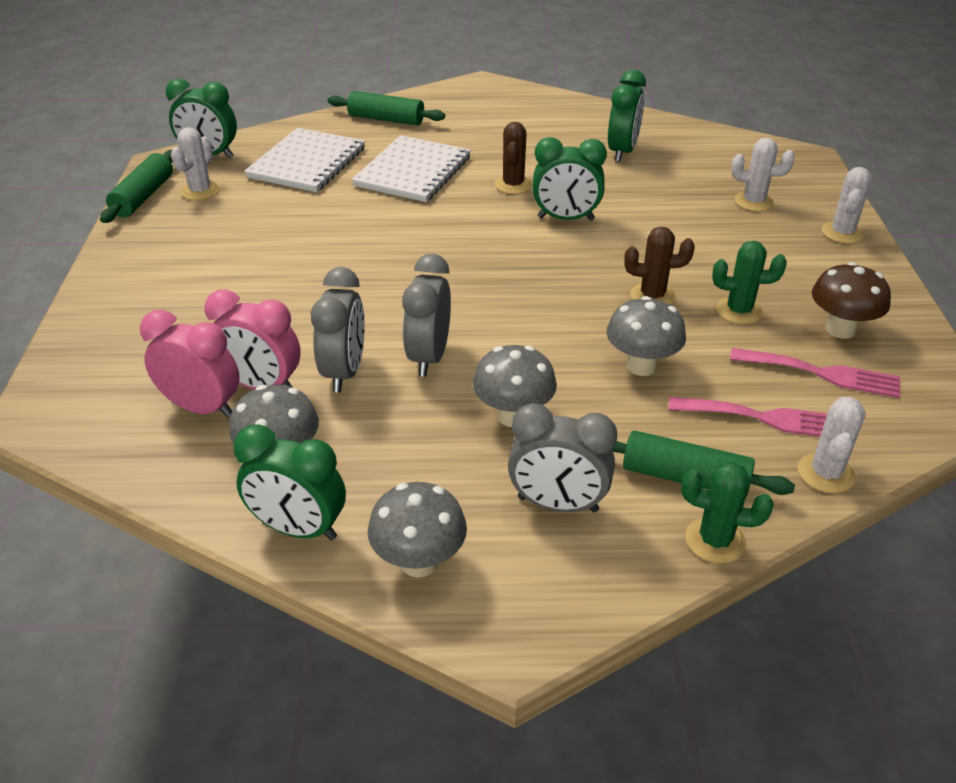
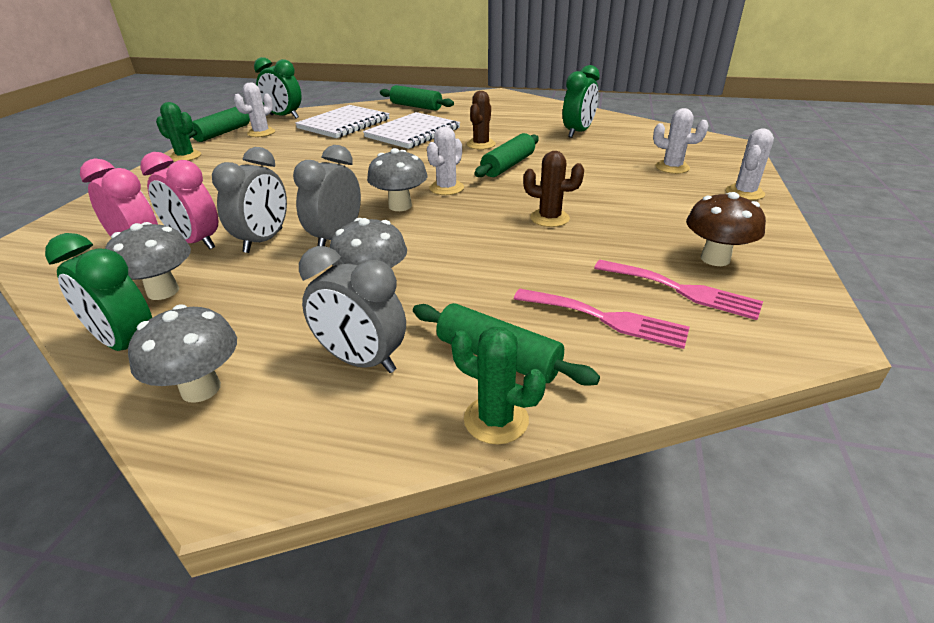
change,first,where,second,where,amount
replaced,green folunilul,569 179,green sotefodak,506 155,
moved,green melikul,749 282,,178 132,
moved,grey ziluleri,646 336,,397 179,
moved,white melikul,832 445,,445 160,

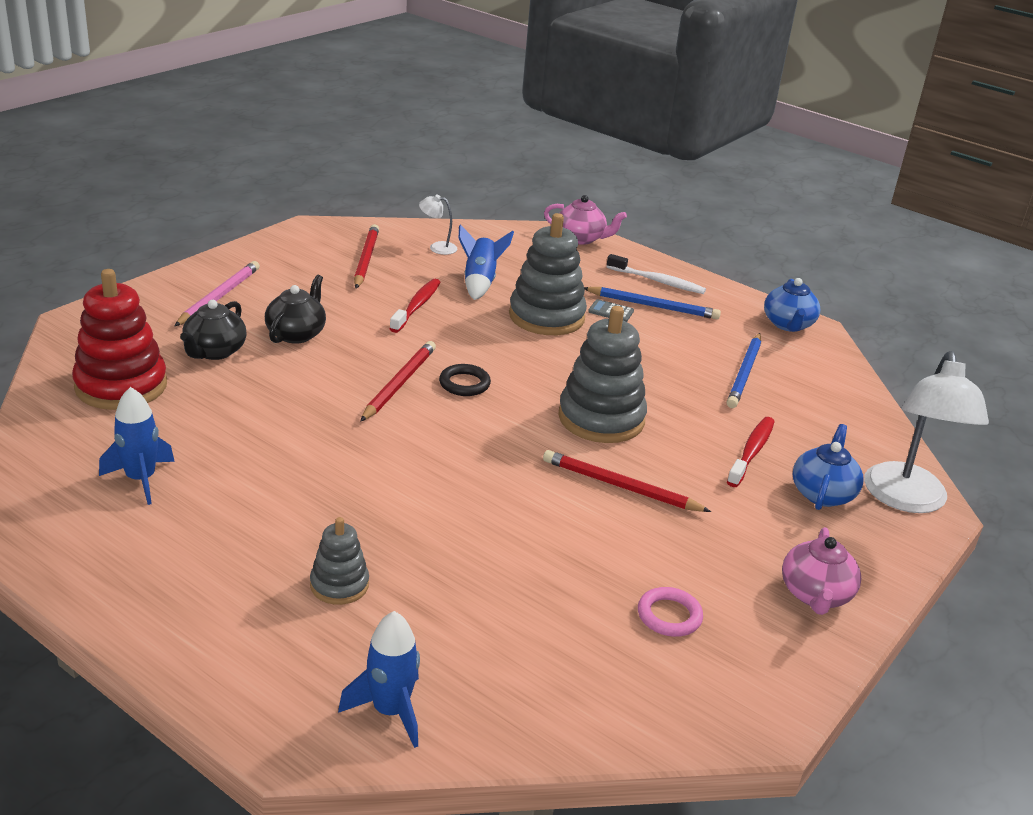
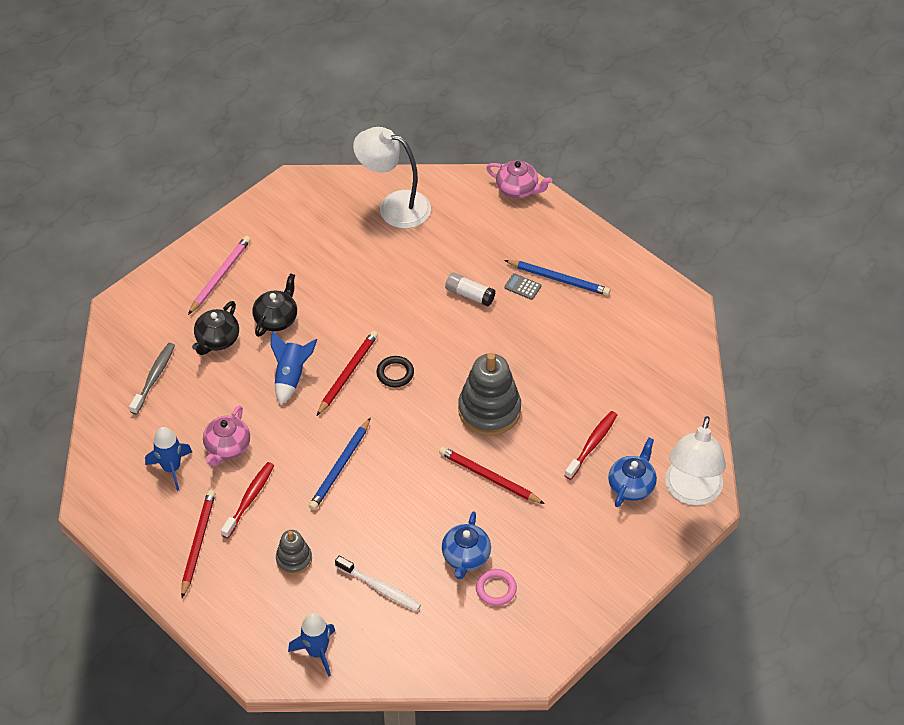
change,first,where,second,where,amount
resized,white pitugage,438 225,,392 177,x2.28
replaced,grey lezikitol,548 274,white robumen,470 289,
moved,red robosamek,366 256,,198 544,
moved,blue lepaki,486 262,,293 368,
moved,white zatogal,656 274,,378 583,
replaced,red lezikitol,119 339,grey zatogal,152 378,
moved,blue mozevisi,792 305,,466 545,
moved,red zatogal,415 306,,247 500,
moved,blue robosamek,744 370,,340 463,
moved,pink mozevisi,821 571,,226 435,

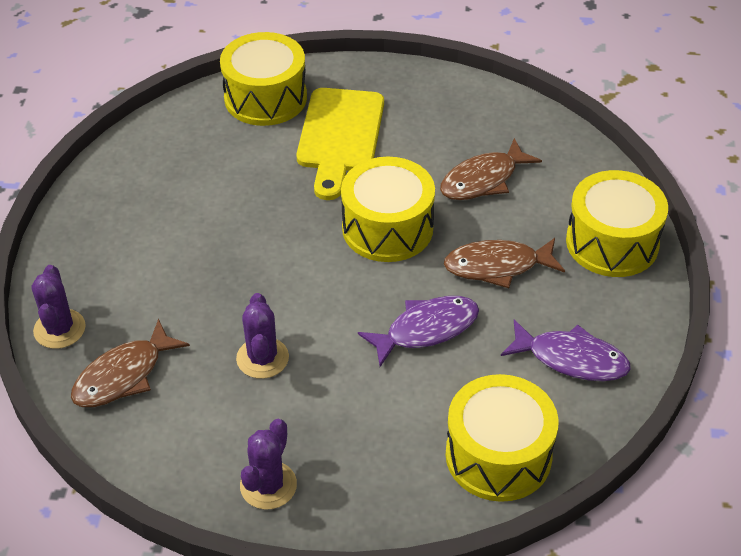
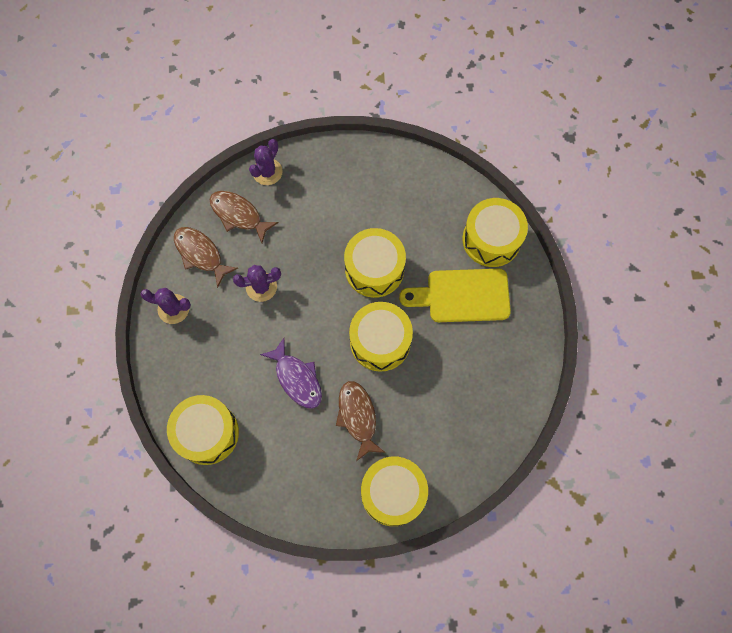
change,first,where,second,where,amount
moved,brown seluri,491 169,,206 257,
turned,purple melikul,59 307,,266 162,45 degrees counterclockwise
removed,purple seluri,566 350,,,
added,,,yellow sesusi,375 263,

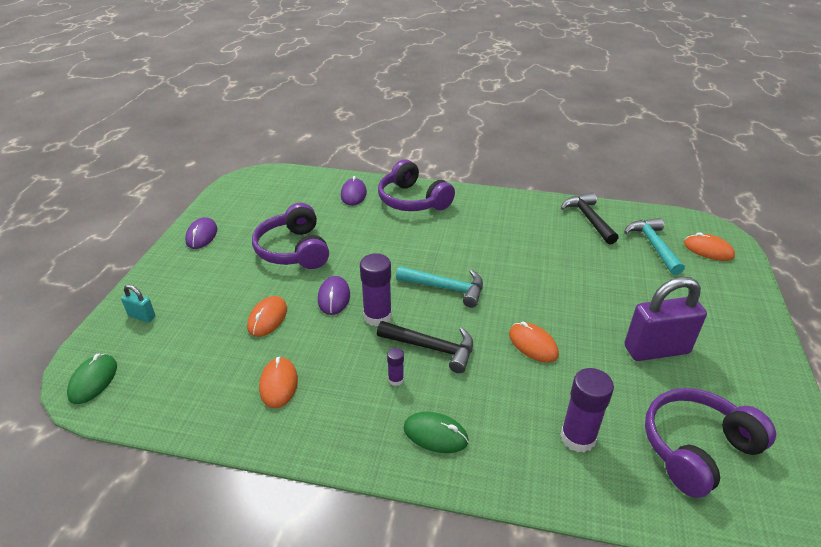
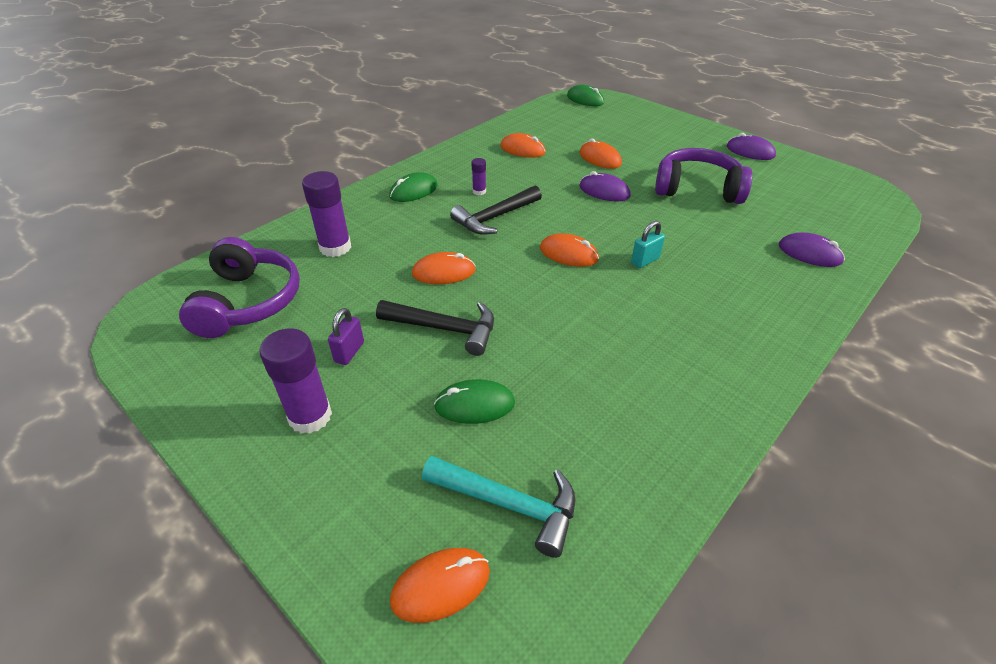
change,first,where,second,where,amount
removed,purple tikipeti,416 185,,,
moved,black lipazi,590 219,,435 328,
moved,purple robumen,376 290,,295 381,
replaced,turquoise lipazi,439 287,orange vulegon,569 250,
resized,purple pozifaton,665 319,,346 336,x0.47
moved,turquoise pozifaton,138 304,,648 244,
added,,,green vulegon,474 401,

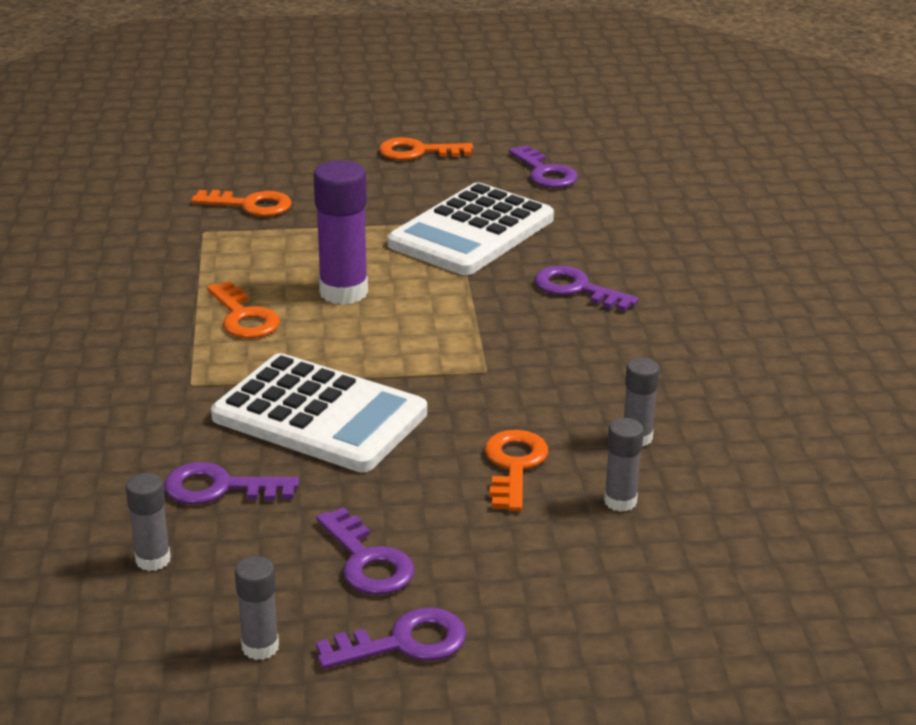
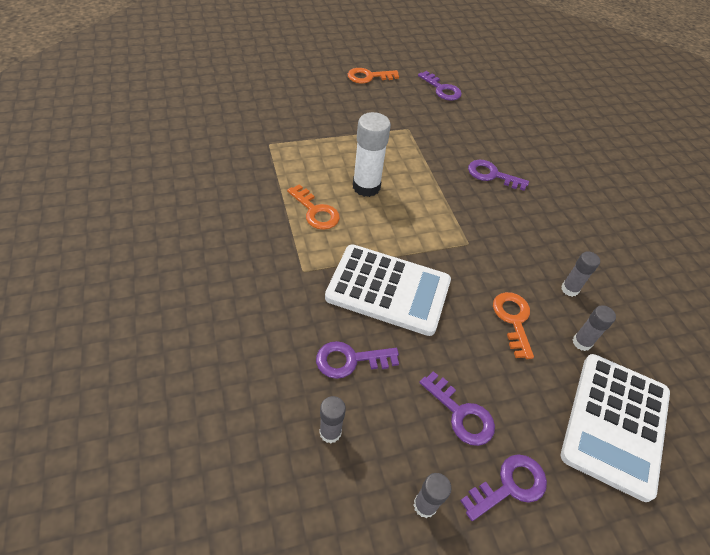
change,first,where,second,where,amount
recoloured,purple robumen,341 232,white robumen,372 154,
moved,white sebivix,471 229,,615 428,
removed,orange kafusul,241 203,,,

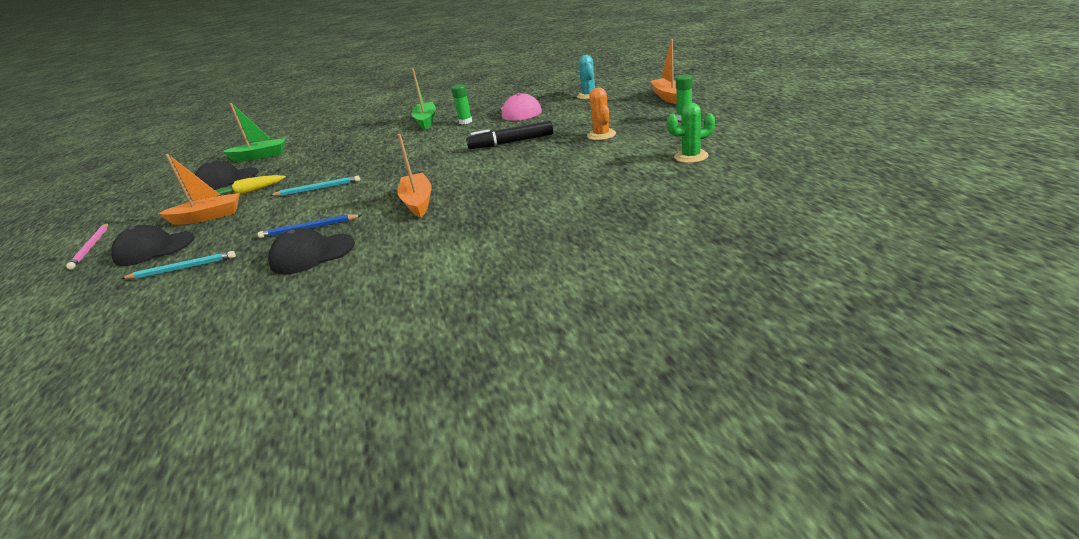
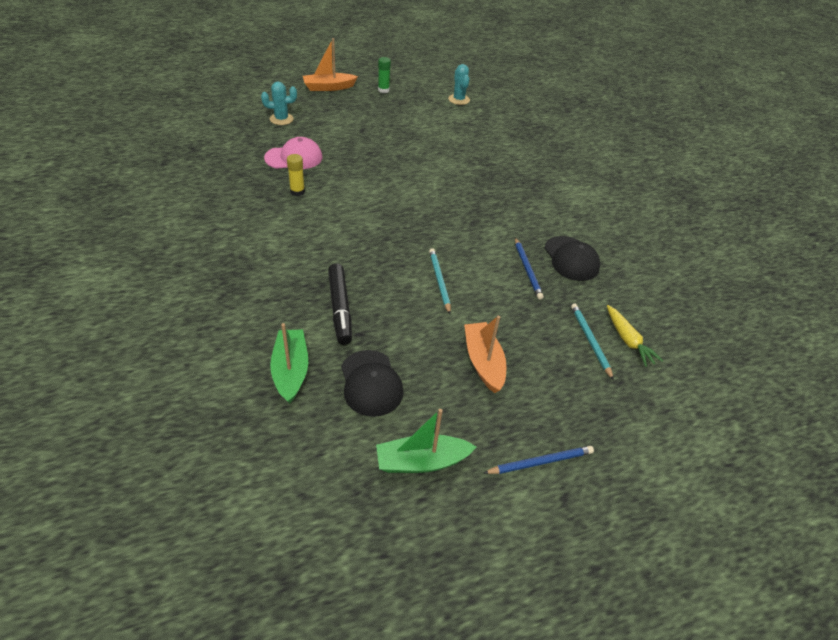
change,first,where,second,where,amount
moved,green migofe,423 99,,426 441,
recoloured,green robumen,462 104,yellow robumen,296 175,
removed,orange melikul,601 113,,,
recoloured,green melikul,691 133,turquoise melikul,459 84,
moved,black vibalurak,509 134,,340 304,
removed,orange migofe,414 175,,,
moved,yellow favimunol,249 186,,635 336,
recoloured,pink robosamek,87 246,blue robosamek,539 460,
removed,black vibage,153 245,,,

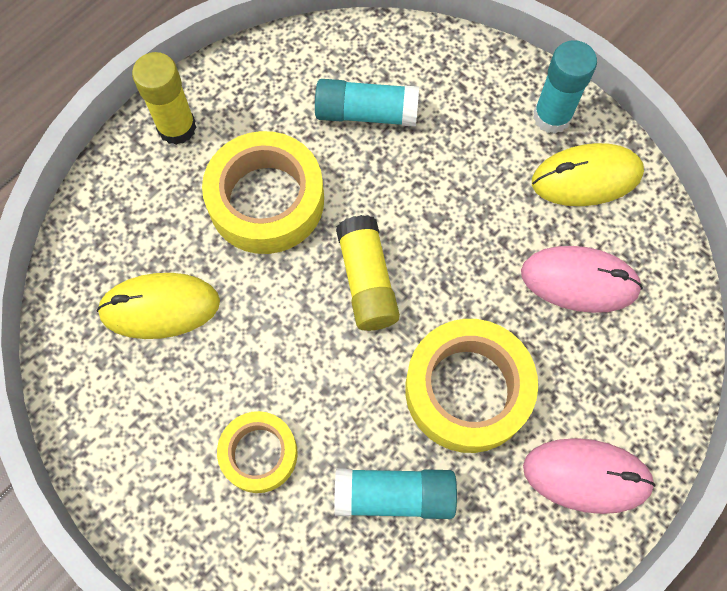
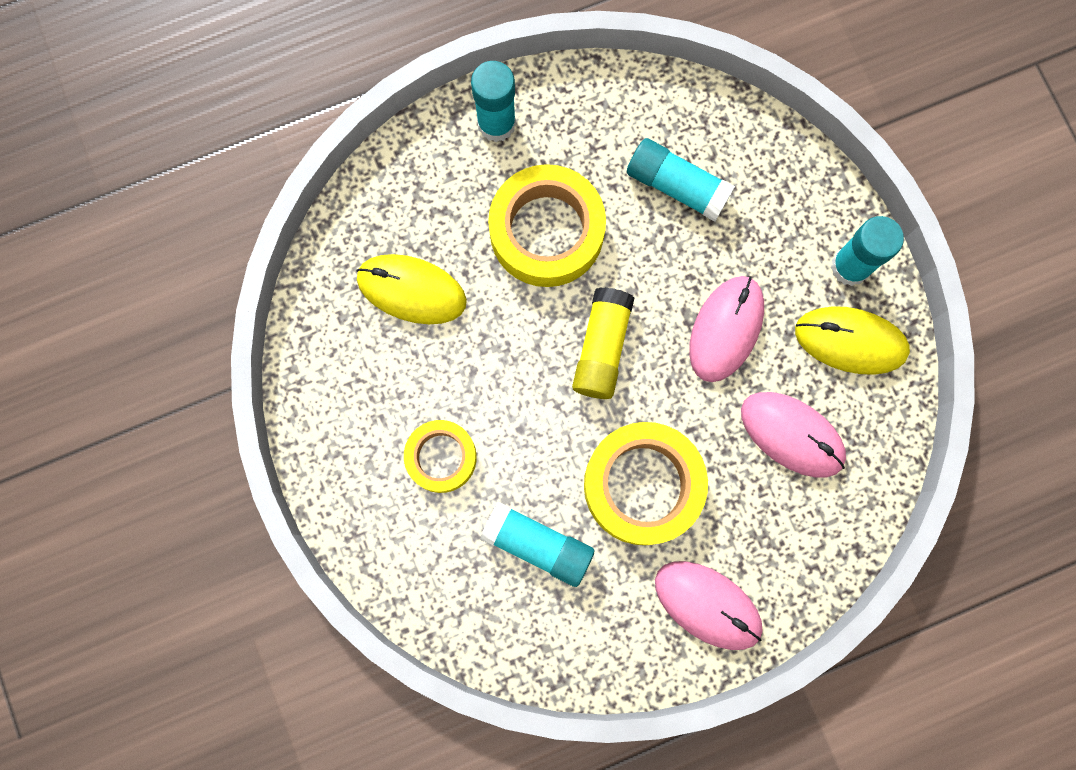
change,first,where,second,where,amount
recoloured,yellow robumen,164 98,turquoise robumen,493 101,
added,,,pink vulegon,726 329,

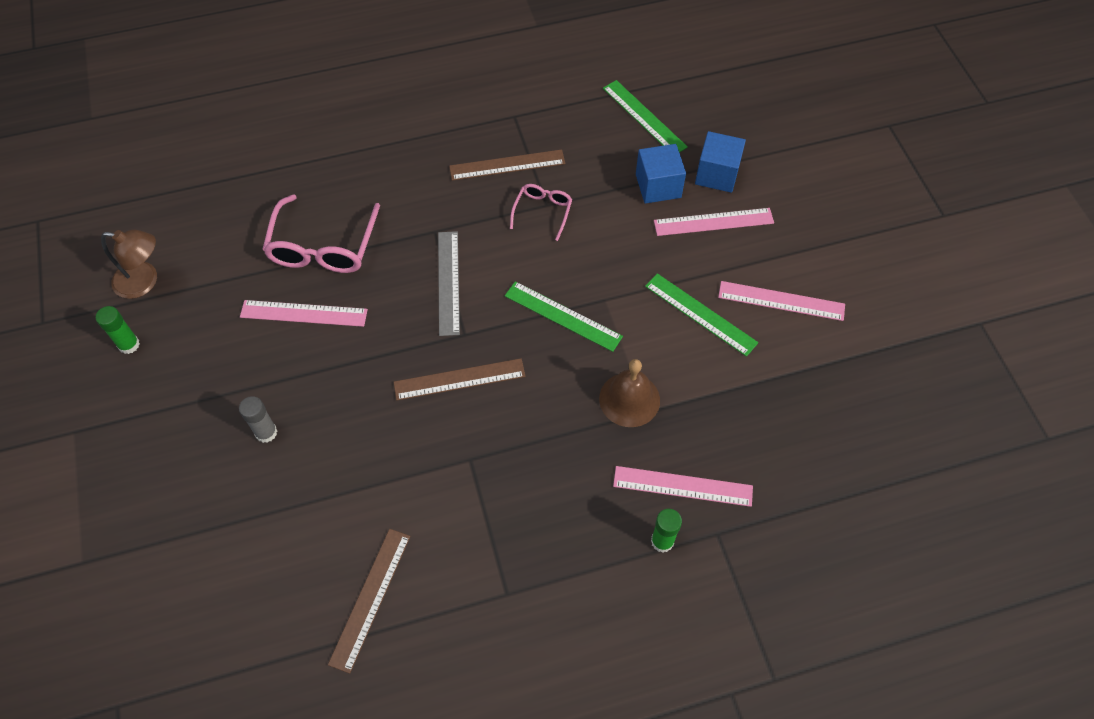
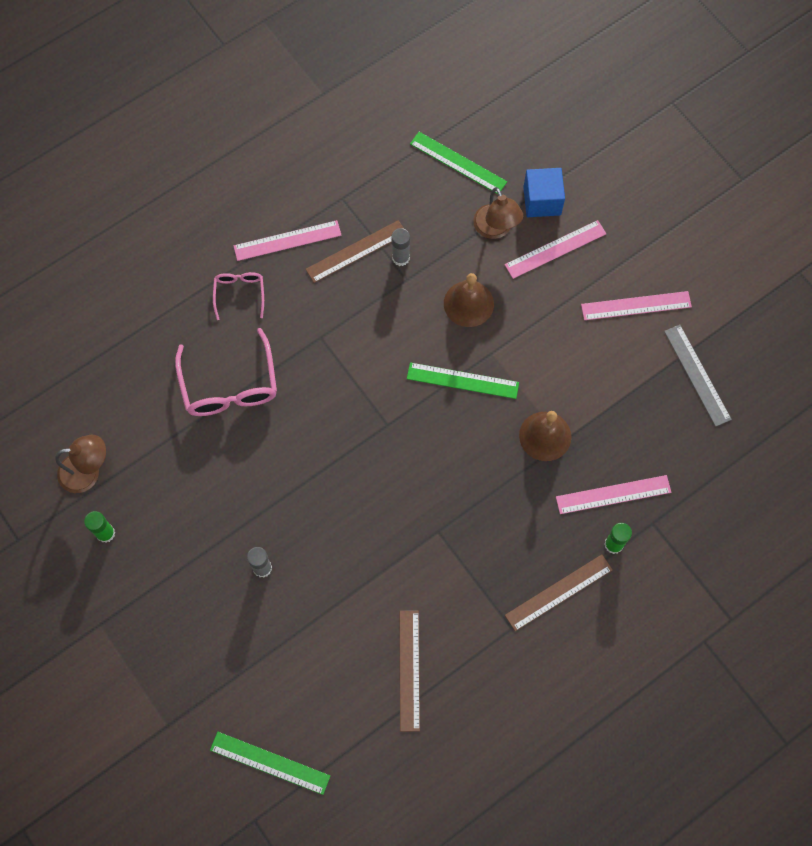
change,first,where,second,where,amount
replaced,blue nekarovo,661 174,brown pitugage,498 213,
moved,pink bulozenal,541 212,,238 296,
moved,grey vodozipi,449 283,,698 376,
moved,green vodozipi,702 315,,270 763,
moved,pink vodozipi,304 313,,288 240,
moved,brown vodozipi,460 379,,559 592,
added,,,grey robumen,400 247,
added,,,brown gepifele,469 300,

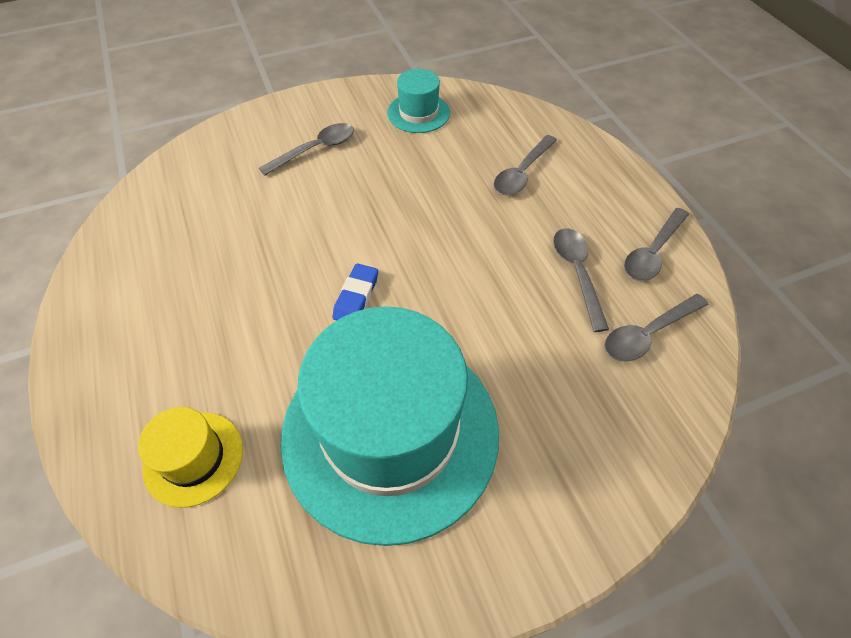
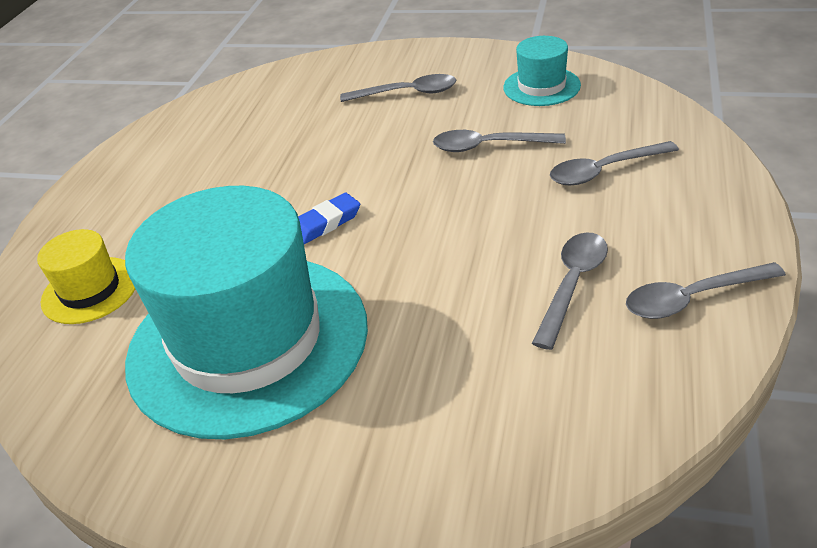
change,first,where,second,where,amount
moved,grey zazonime,657 328,,499 141,

